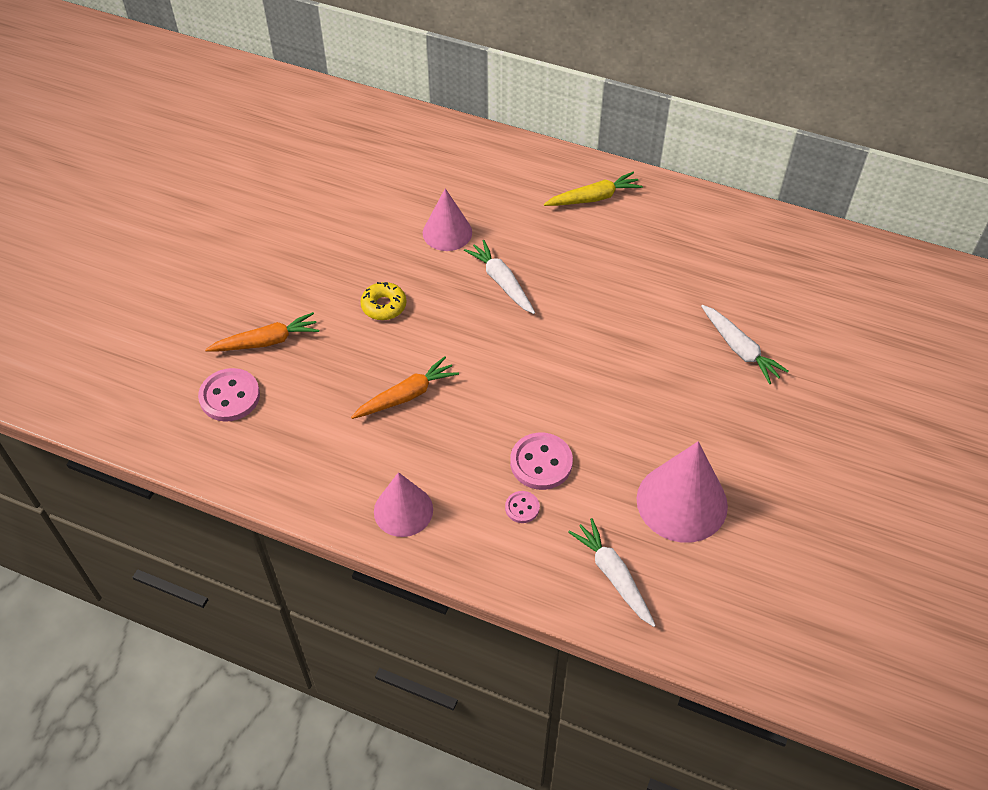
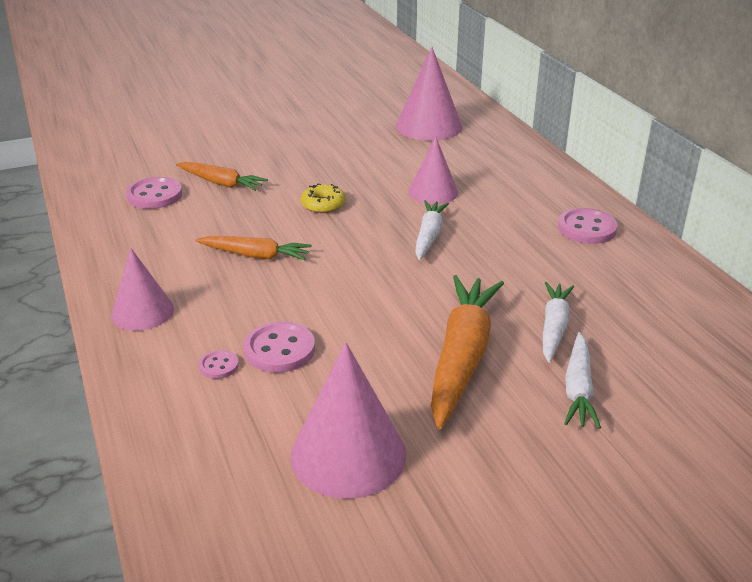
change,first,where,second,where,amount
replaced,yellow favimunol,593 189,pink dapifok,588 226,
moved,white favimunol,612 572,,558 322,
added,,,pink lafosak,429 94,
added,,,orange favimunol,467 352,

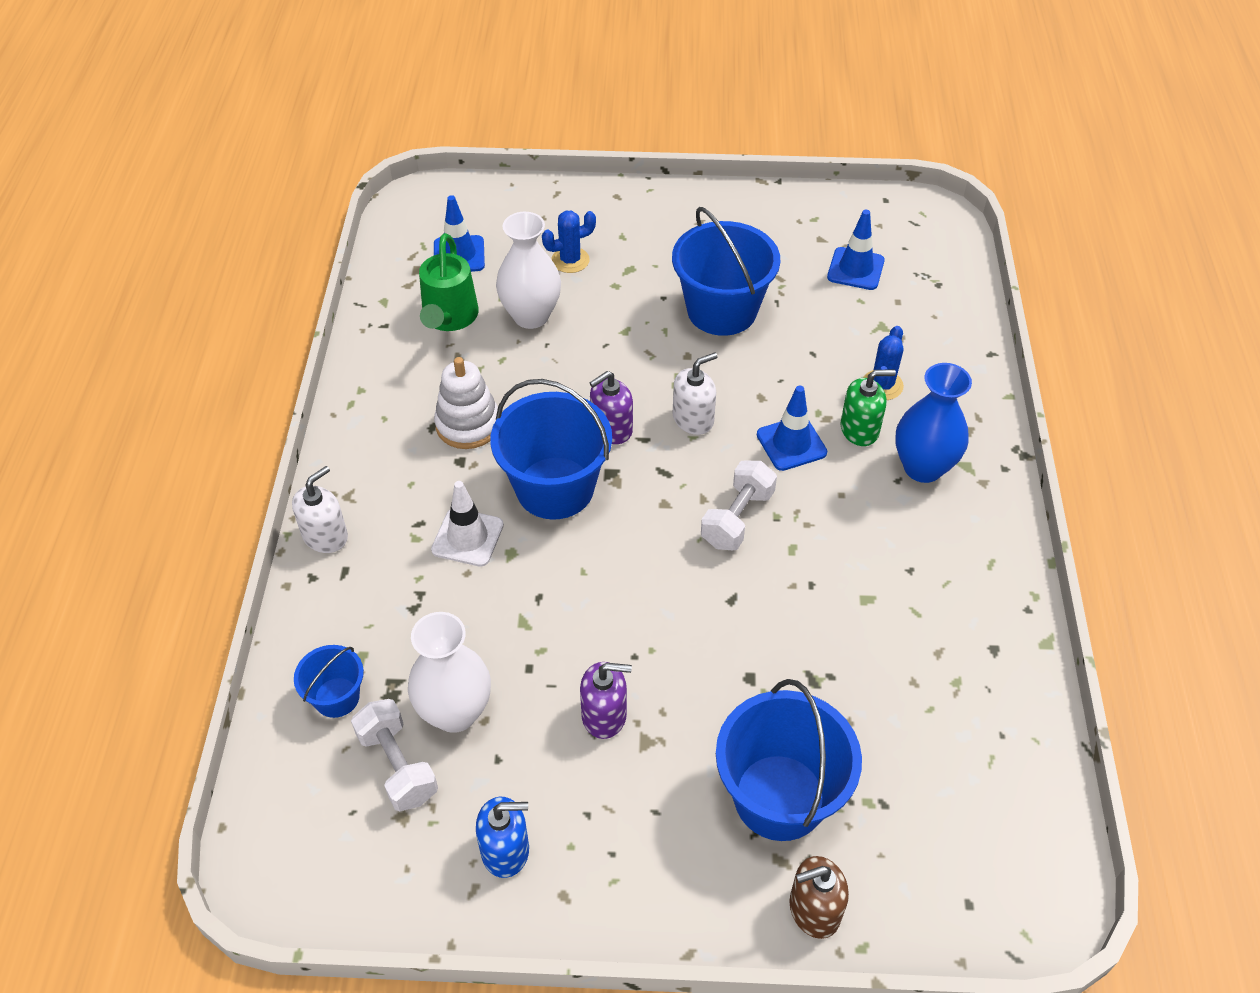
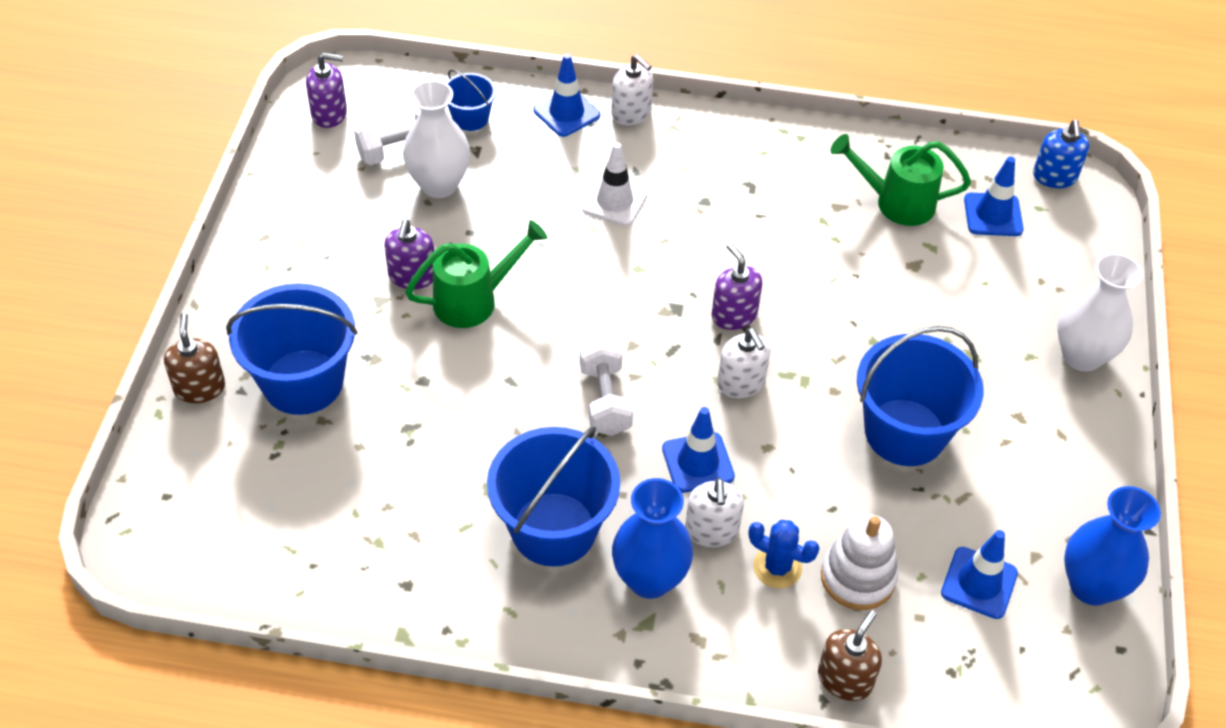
change,first,where,second,where,amount
removed,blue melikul,569 242,,,
moved,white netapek,528 270,,1100 312,
moved,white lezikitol,466 403,,859 562,
recoloured,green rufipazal,868 408,white rufipazal,714 512,
moved,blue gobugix,551 449,,553 496,
turned,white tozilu,739 505,,606 386,45 degrees clockwise
moved,blue rufipazal,502 837,,1061 154,
added,,,purple rufipazal,326 90,
added,,,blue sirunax,566 95,
added,,,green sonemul,476 274,
added,,,blue netapek,1112 546,
added,,,brown rufipazal,850 655,

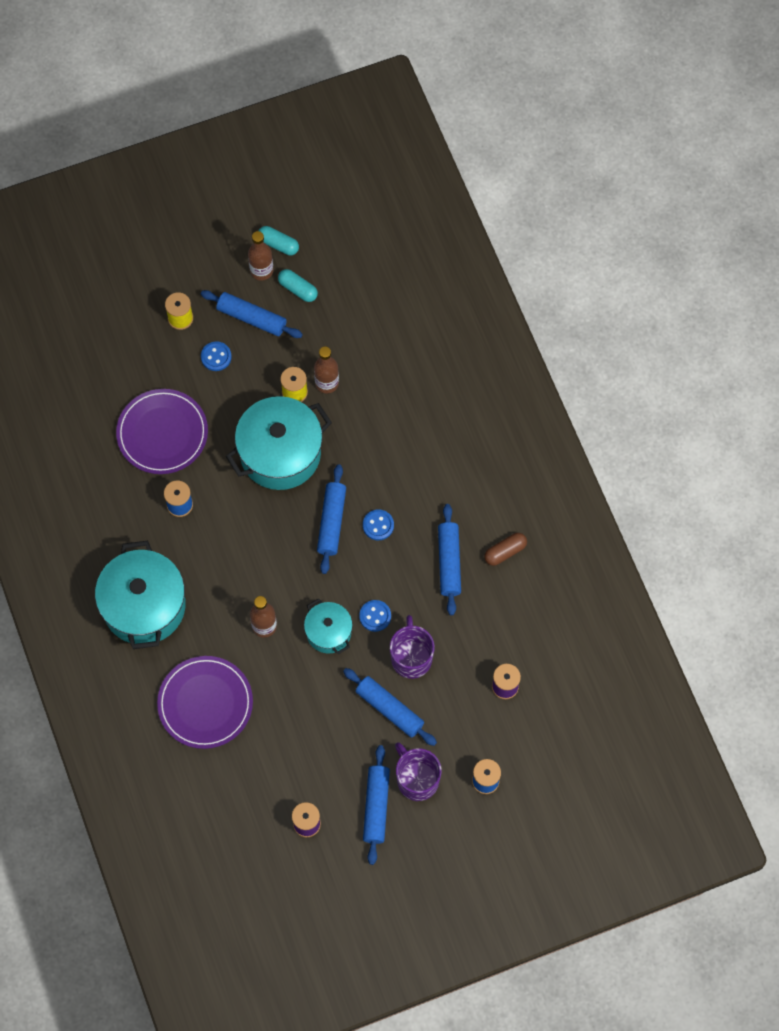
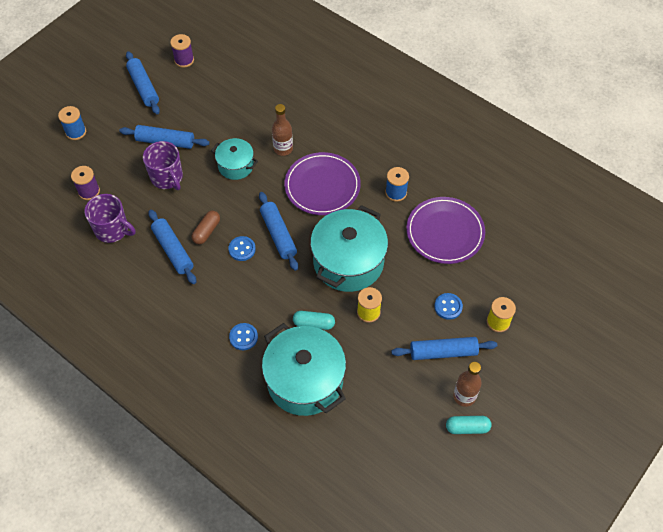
change,first,where,second,where,amount
moved,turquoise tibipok,298 285,,314 320,
removed,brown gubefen,326 369,,,
moved,brown tibipok,505 549,,206 227,
moved,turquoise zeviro,140 595,,304 369,
moved,blue dapifok,375 616,,243 336,
moved,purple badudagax,205 702,,322 183,
moved,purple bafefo,418 771,,110 218,

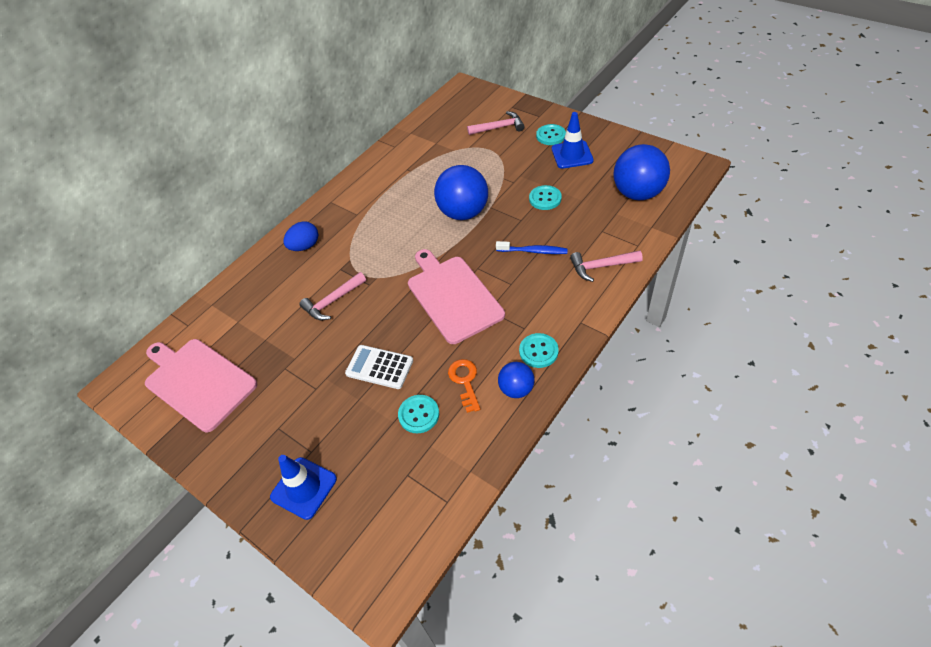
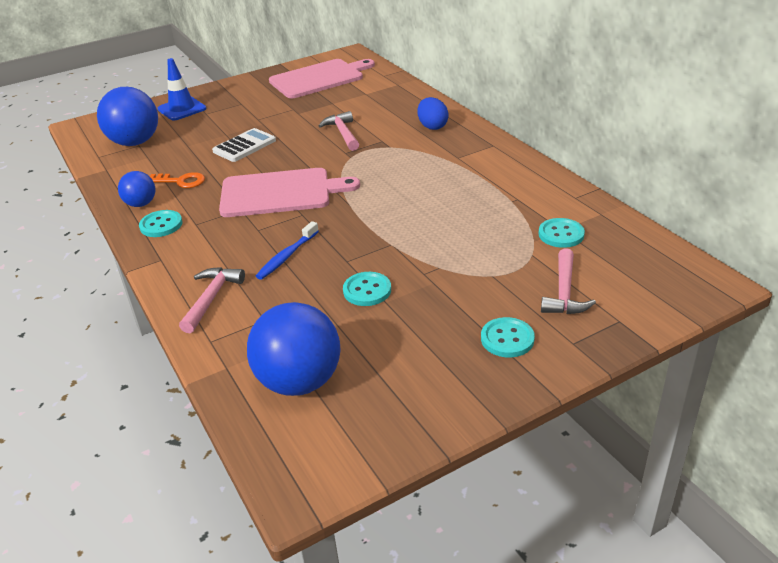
change,first,where,second,where,amount
removed,blue sirunax,573 140,,,
moved,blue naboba,461 192,,127 116,
moved,turquoise dapifok,418 414,,562 233,

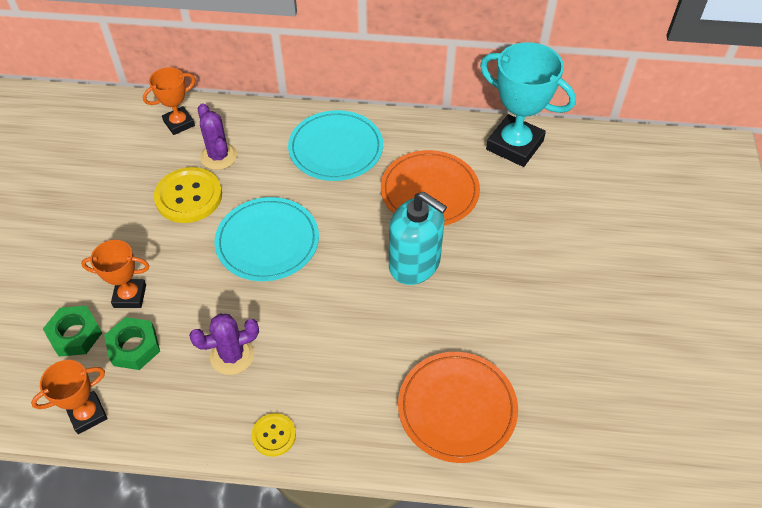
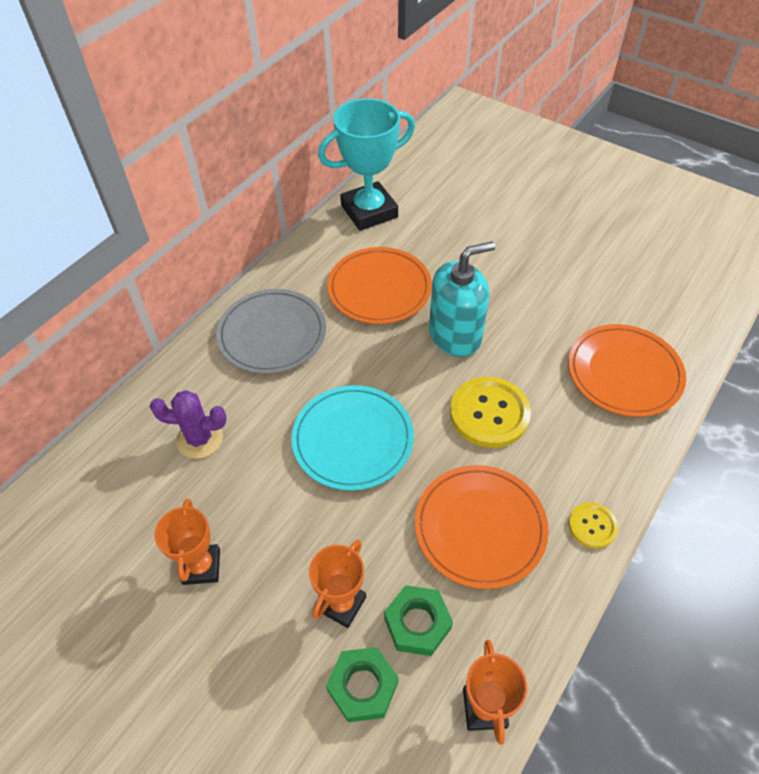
change,first,where,second,where,amount
moved,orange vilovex,169 101,,187 541,
recoloured,turquoise badudagax,335 145,grey badudagax,271 331,
moved,yellow dapifok,188 195,,490 412,
replaced,purple melikul,224 344,orange badudagax,482 527,

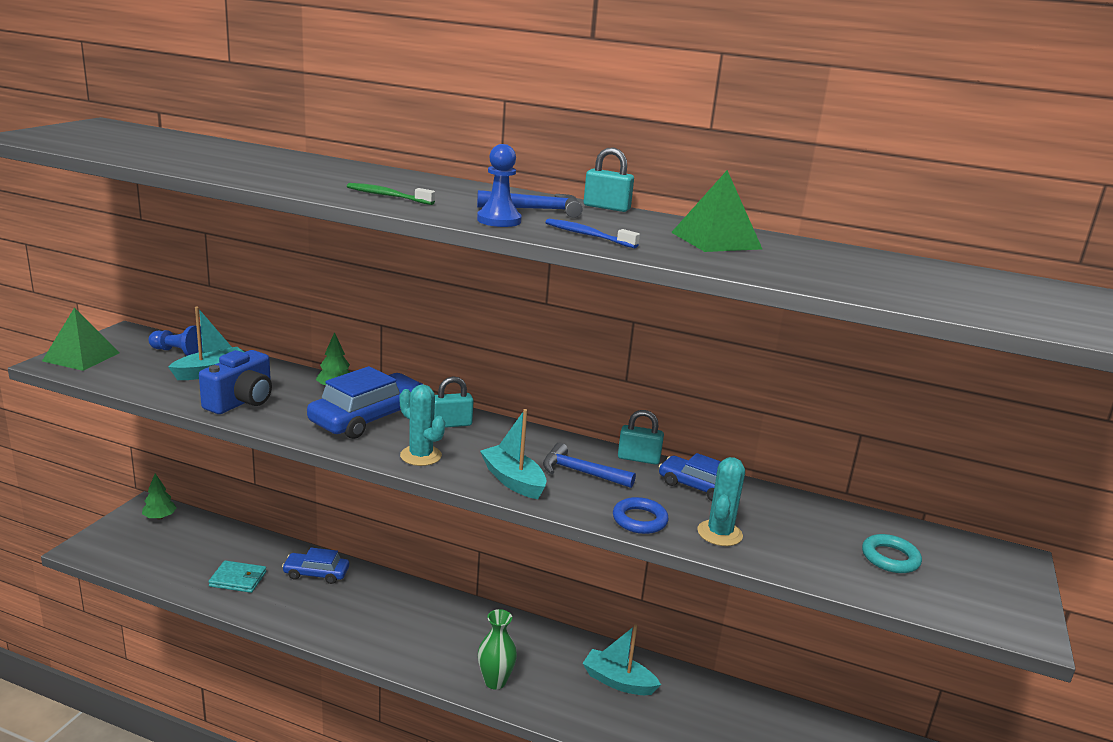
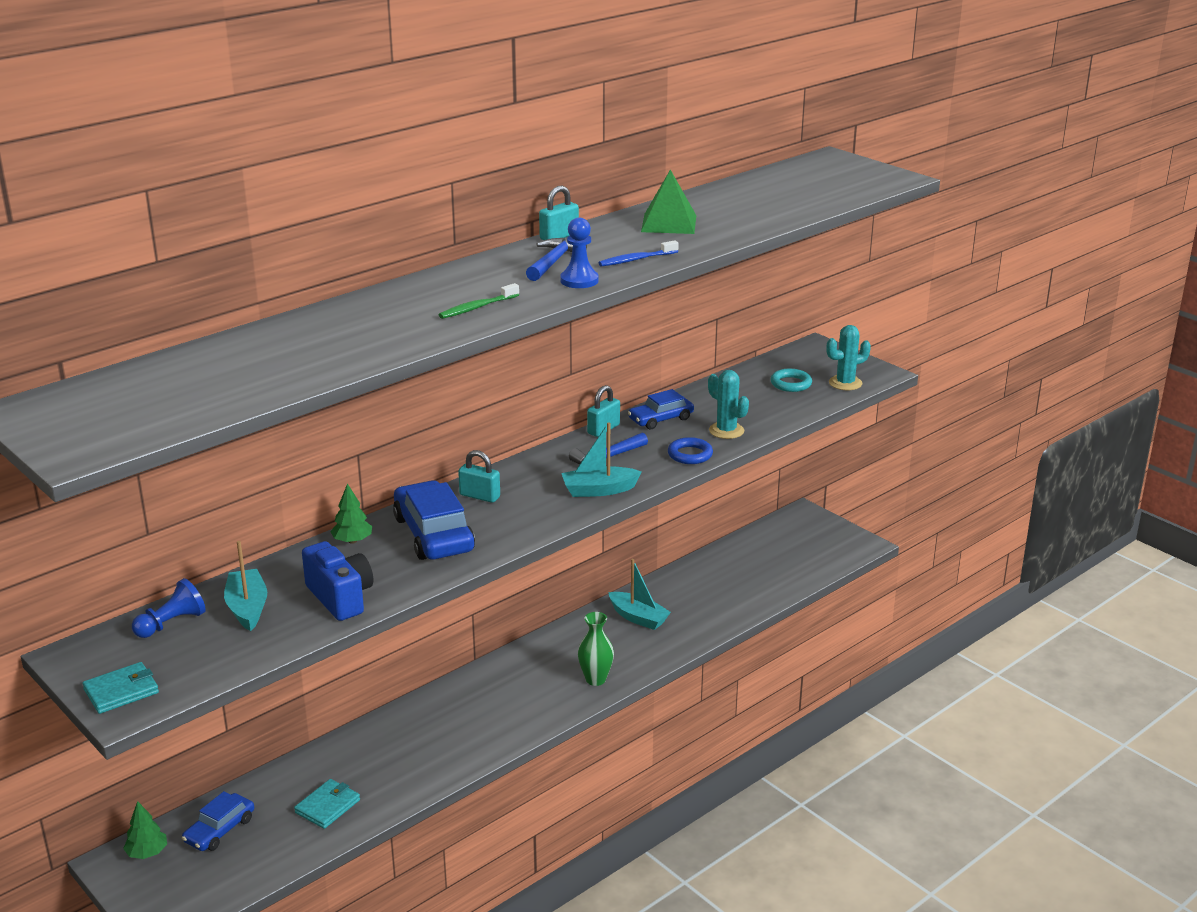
change,first,where,second,where,amount
replaced,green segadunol,80 339,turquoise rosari,120 688,
turned,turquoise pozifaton,454 402,,479 476,75 degrees counterclockwise
moved,turquoise melikul,422 425,,848 357,
moved,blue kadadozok,315 566,,218 821,
turned,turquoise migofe,622 660,,639 594,105 degrees counterclockwise

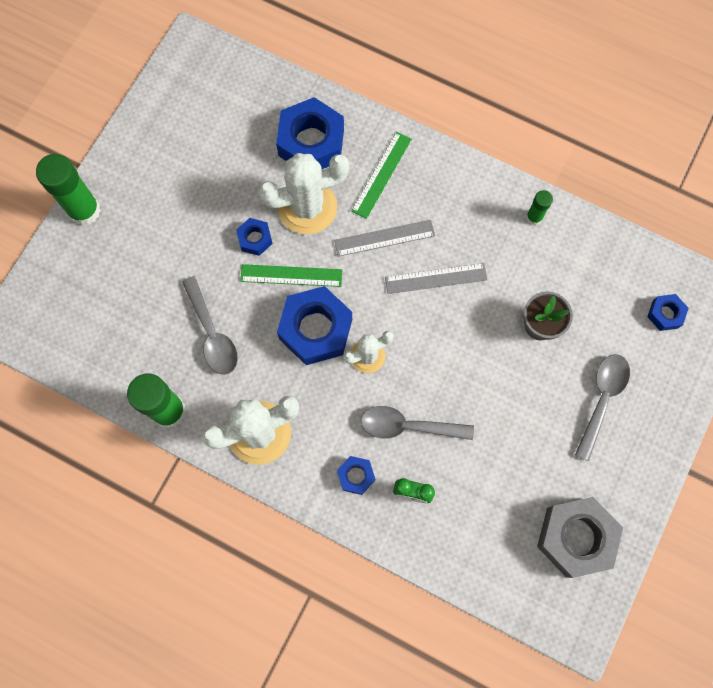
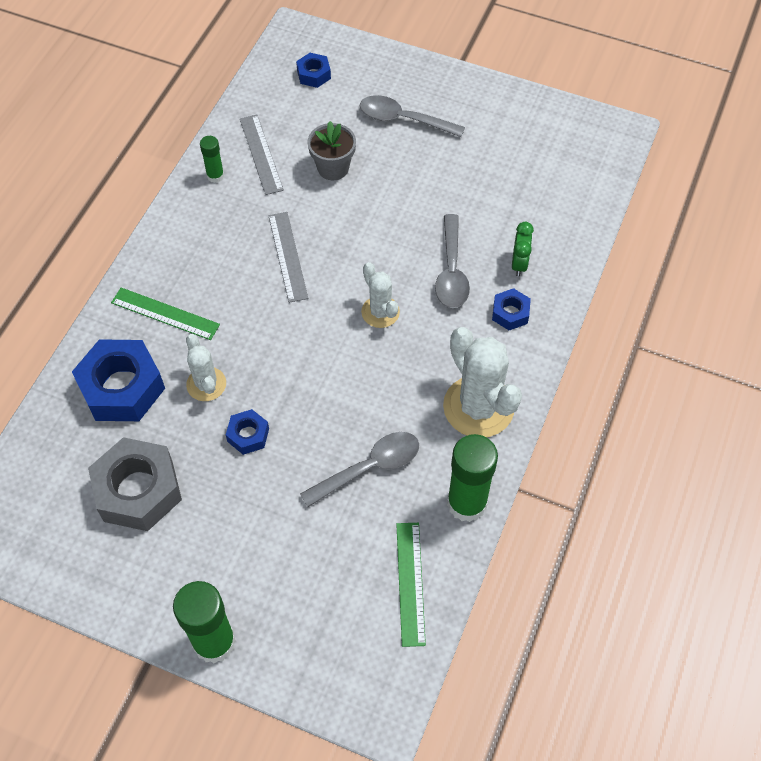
change,first,where,second,where,amount
resized,white melikul,303 194,,206 367,x0.57
moved,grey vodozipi,384 238,,262 155,
moved,green vodozipi,291 275,,411 585,
removed,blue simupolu,314 325,,,
moved,grey simupolu,580 537,,135 484,

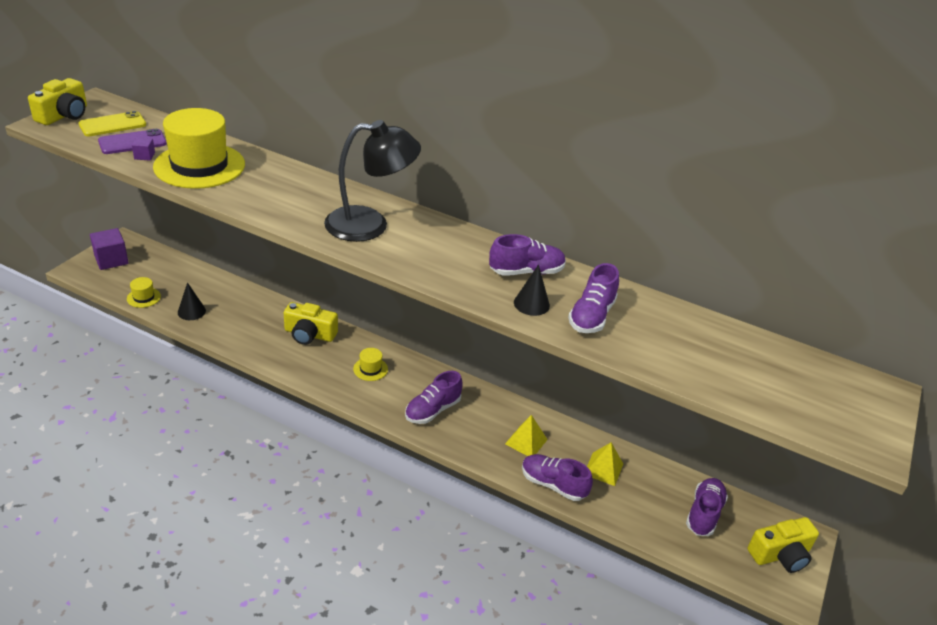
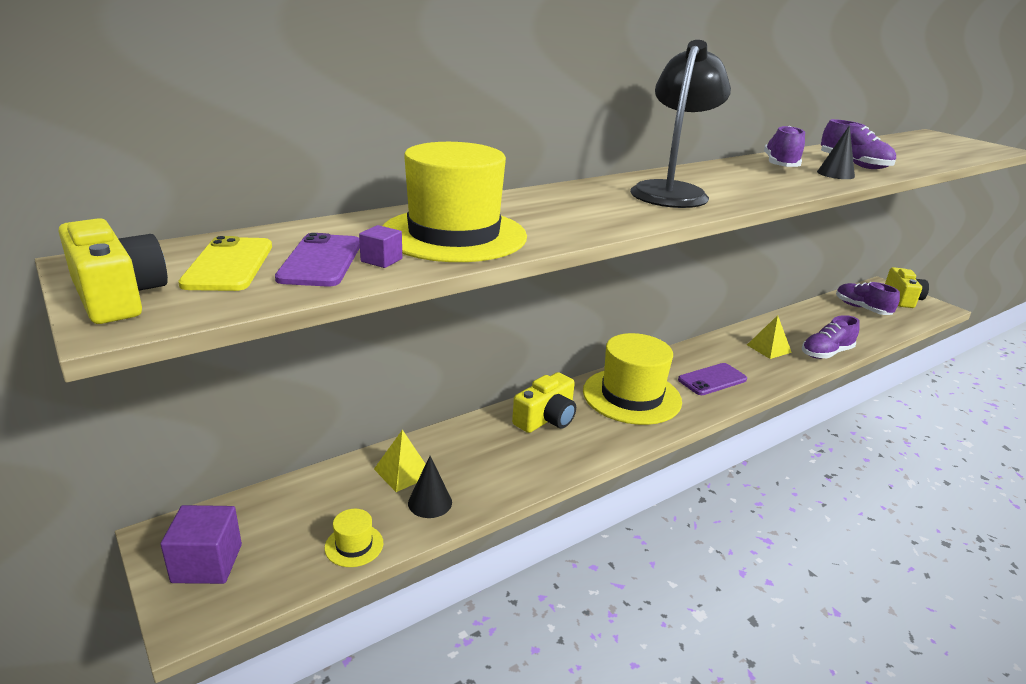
change,first,where,second,where,amount
resized,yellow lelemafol,370 364,,632 379,x2.37
replaced,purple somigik,434 397,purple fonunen,712 379,
moved,yellow segadunol,605 464,,400 461,

